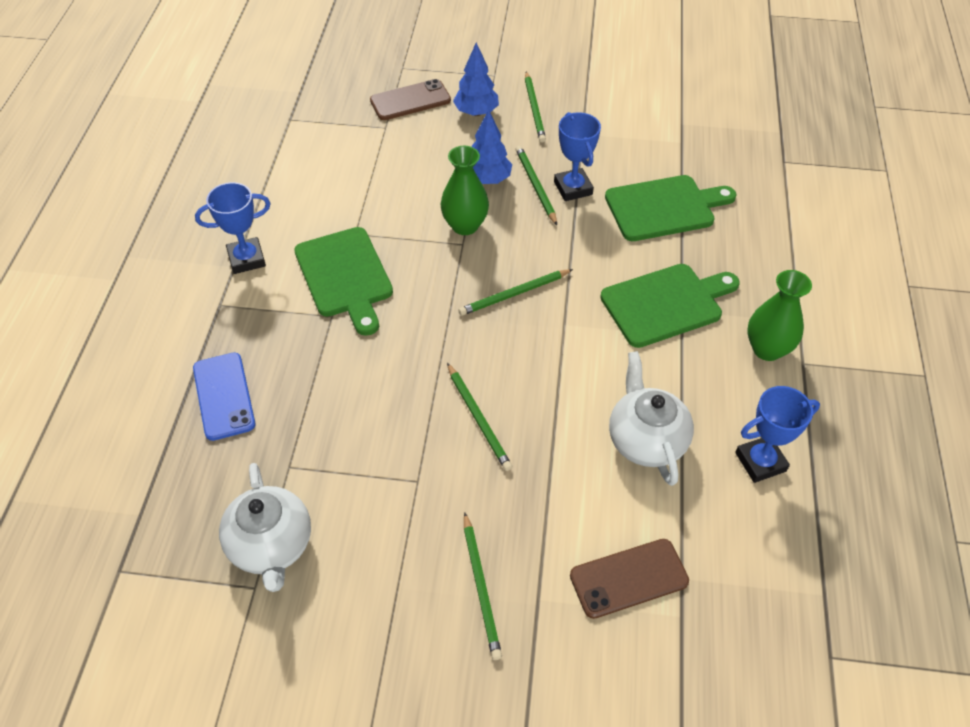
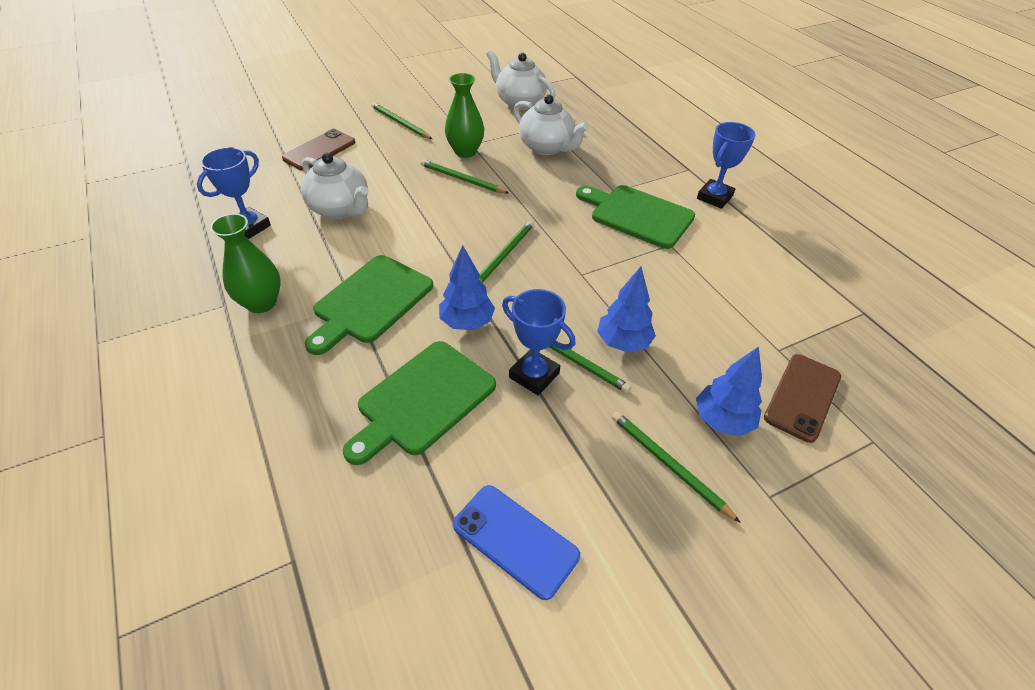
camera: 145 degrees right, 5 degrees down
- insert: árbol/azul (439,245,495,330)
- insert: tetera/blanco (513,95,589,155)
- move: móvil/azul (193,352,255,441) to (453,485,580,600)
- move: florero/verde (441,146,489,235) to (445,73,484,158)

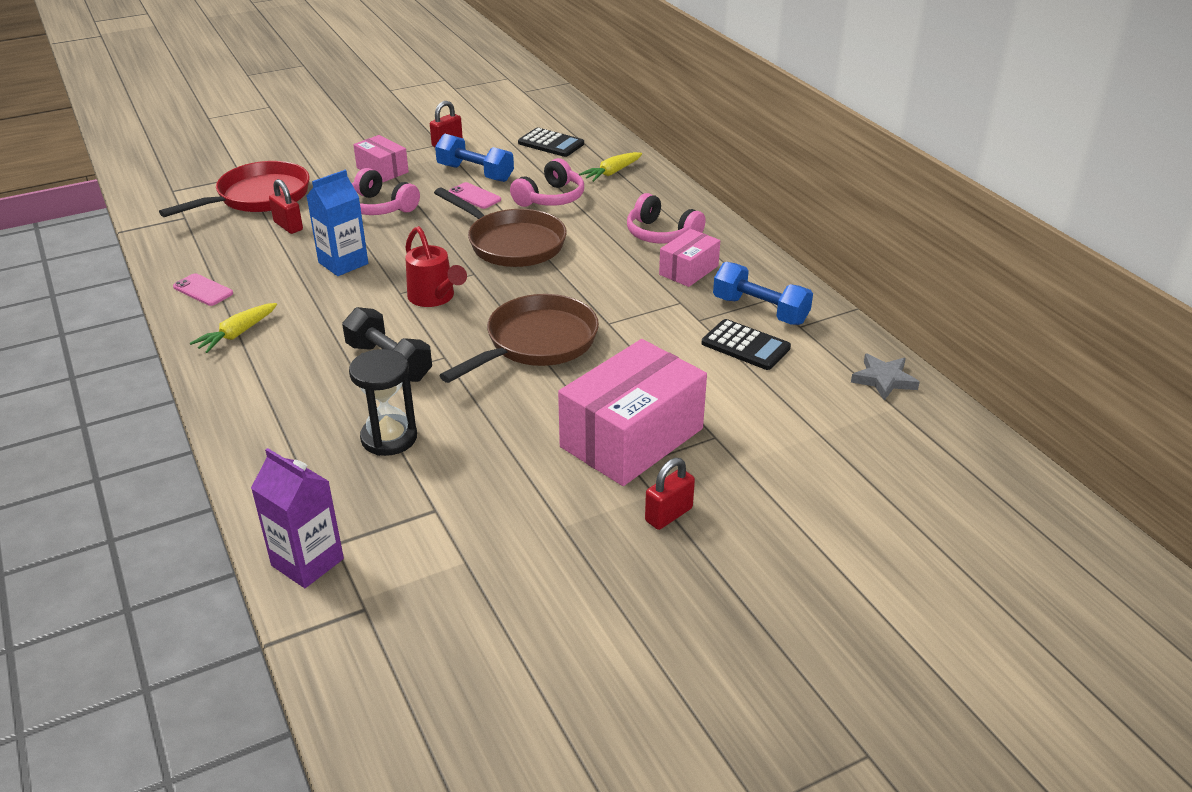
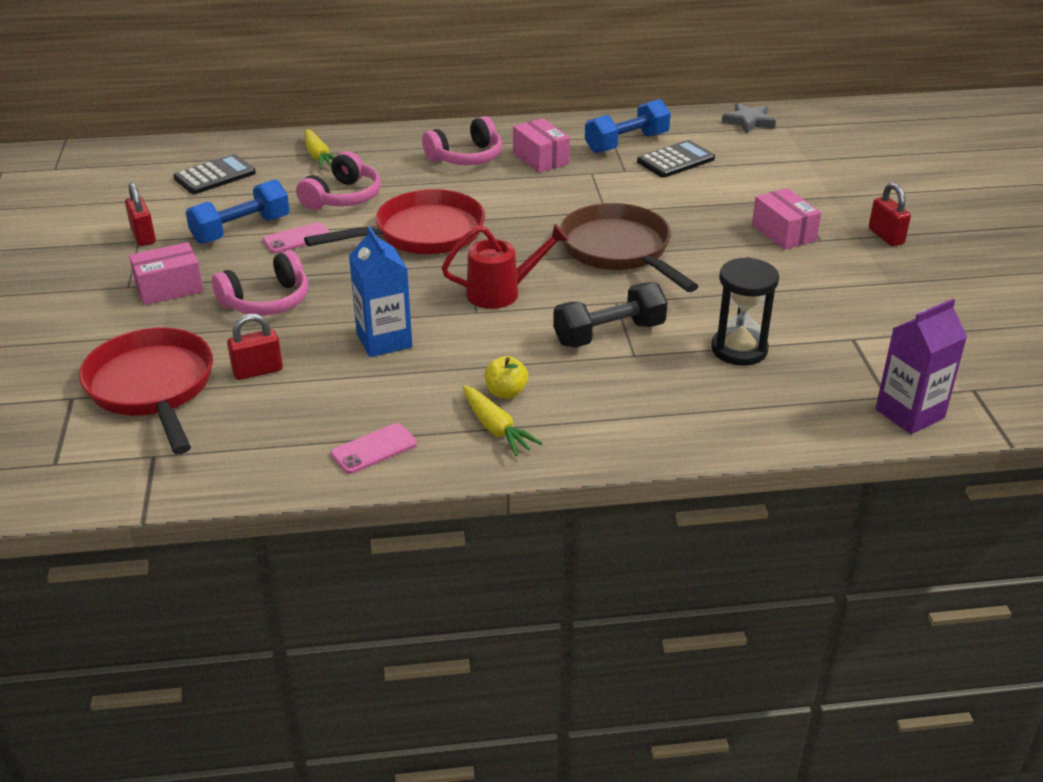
camera: 70 degrees left, 0 degrees up
- insert: manzana/amarillo (485,356,528,399)
- recolor: sartén/marrón (434,188,567,267) to sartén/rojo (304,189,485,254)
- rotate: auriculares/rosa (510,158,584,207) = (296,151,381,210) 60 degrees clockwise
- resize: caja/rosa (558,339,707,486) = (752,188,821,250) x0.52

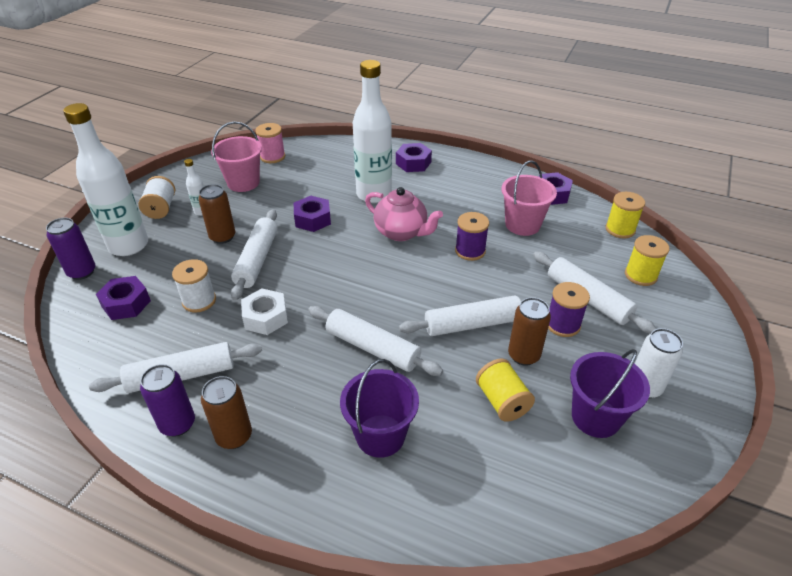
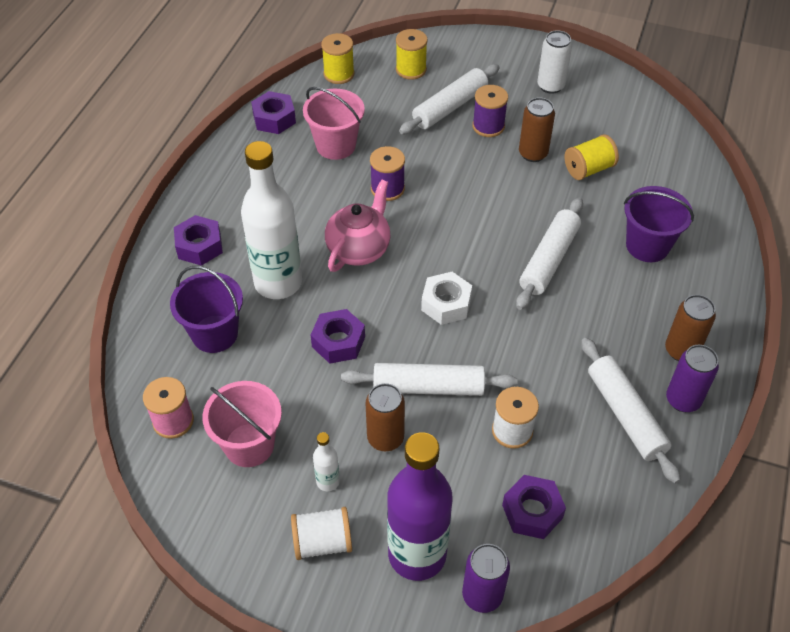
camera: 95 degrees left, 10 degrees up
- delete: rodillo/blanco (399,295,546,336)
- move: tuerca/blanco (241,288,288,335) to (421,272,472,325)
- move: balde/morado (570,349,650,438) to (170,266,243,353)
- recolor: botella/blanco (63,103,148,256) to botella/morado (387,432,453,581)

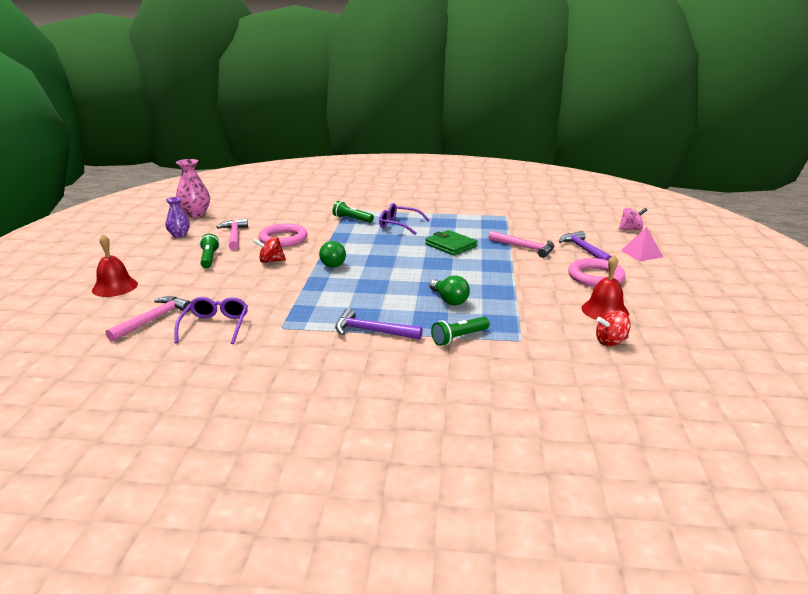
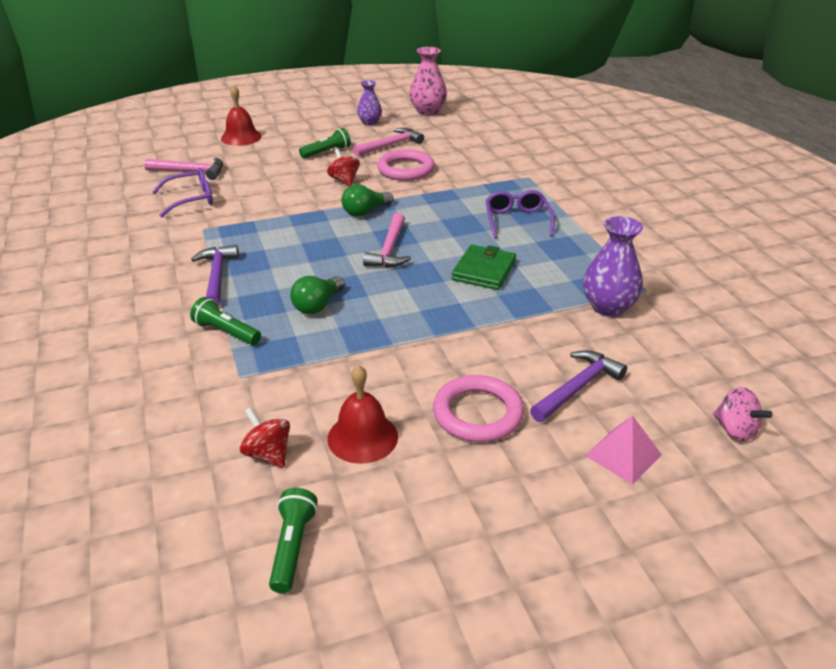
camera: 65 degrees right, 10 degrees up
- insert: florero/morado (583,216,643,317)
- move: lámpara de mano/verde (333,201,374,223) to (269,488,318,593)
- move: martillo/rosa (489,231,555,258) to (363,213,411,268)

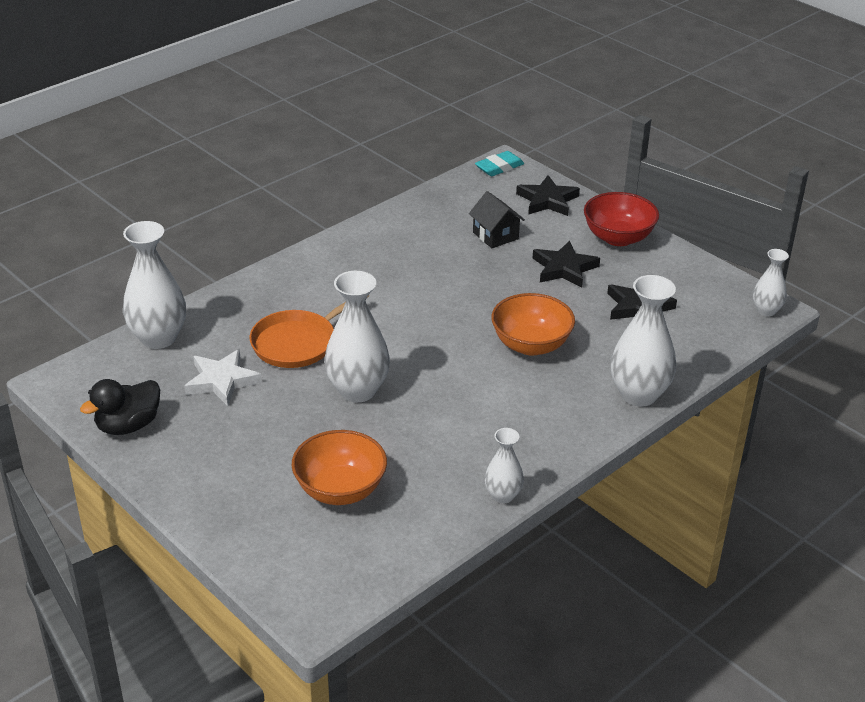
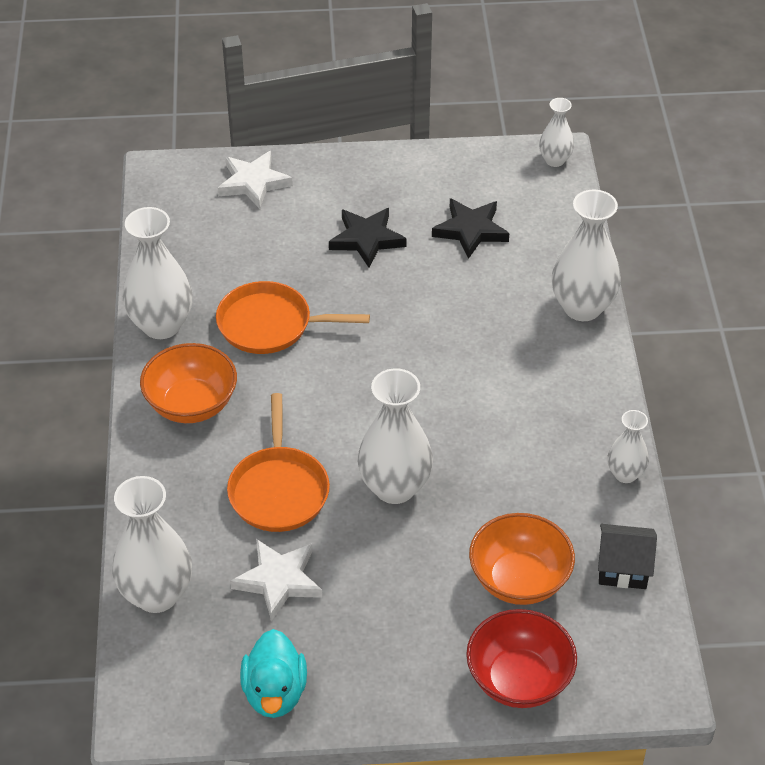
camera: 50 degrees left, 10 degrees up
- delete: goma de borrar/turquesa (475,151,524,176)
- insert: florero/blanco (123,207,192,339)
- insert: sartén/naranja (216,281,370,354)
- move: casa/negro (469,191,525,248) to (598,524,657,589)
- move: cuenco/naranja (491,293,575,356) to (140,343,237,423)
- move: cuenco/rojo (584,192,659,246) to (466,609,577,708)
- recolor: pato/negro (80,379,160,435) to pato/turquesa (240,629,307,718)
- recolor: estrella/negro (516,175,580,216) to estrella/blanco (218,151,293,209)

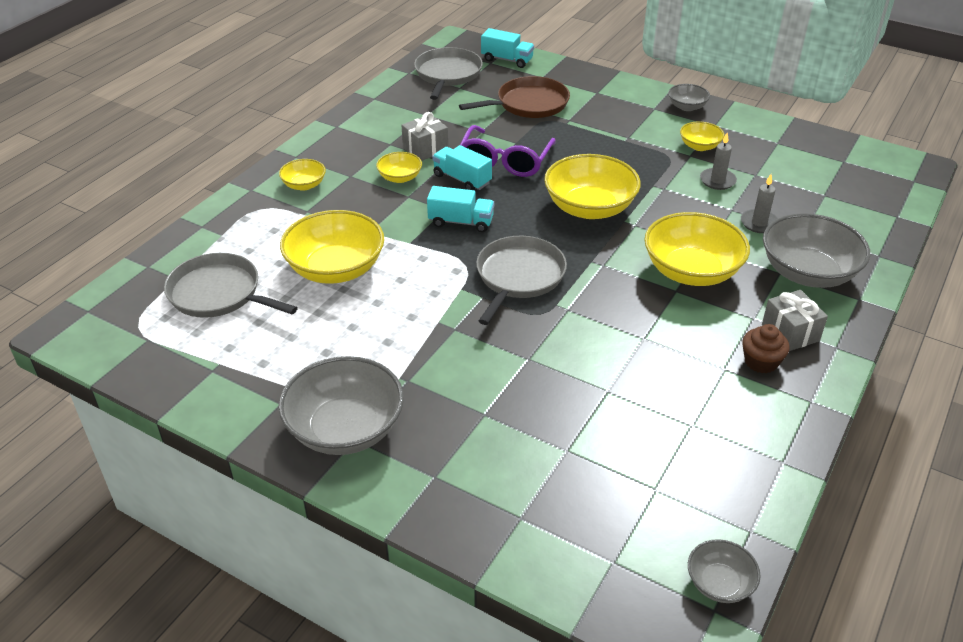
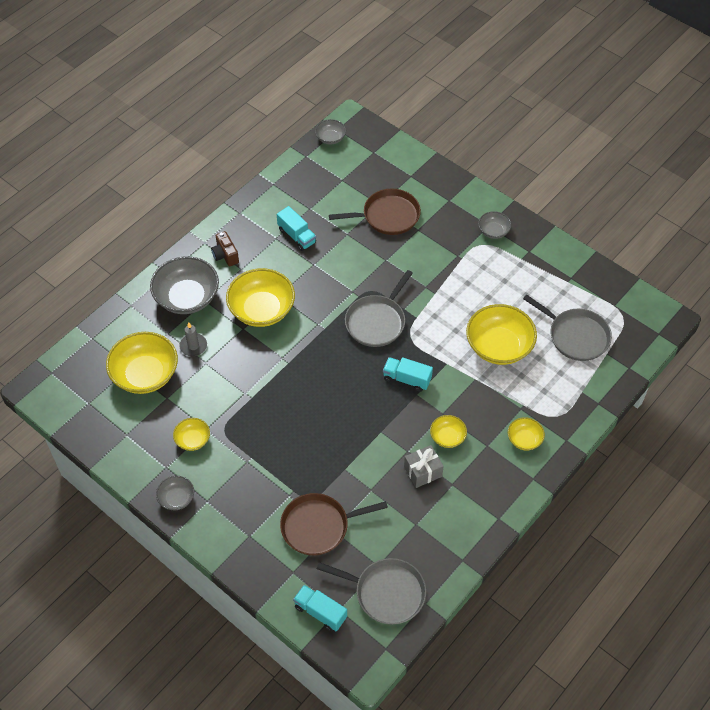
camera: 170 degrees left, 15 degrees up
- delete: gafas/morado (460,125,556,177)
- delete: vela/gris (700,133,737,190)
- delete: magdalena/marrón (742,324,790,373)
- insert: sartén/marrón (329,189,421,235)
- move: camión/turquesa (432,145,492,190) to (277,206,316,251)
- move: cuenco/amarillo (544,154,641,219) to (106,332,178,394)
- replace: regalo/gris (762,290,828,351) to cámara/marrón (211,231,239,266)
- rotate: sartén/gris (414,47,483,100) = (317,558,426,625) 90 degrees counterclockwise
- resize: cuenco/gris (278,356,404,455) = (478,211,511,239) x0.50

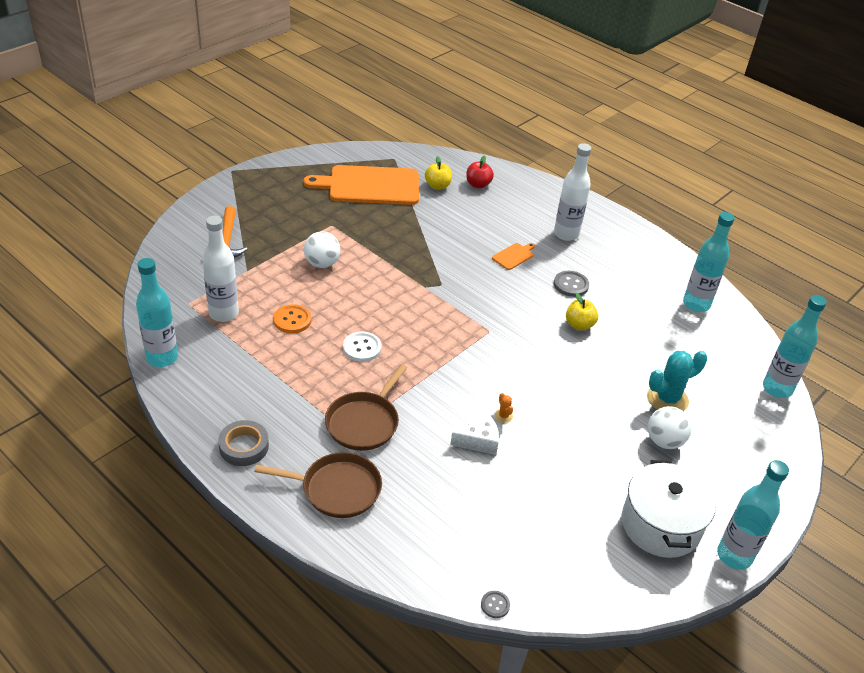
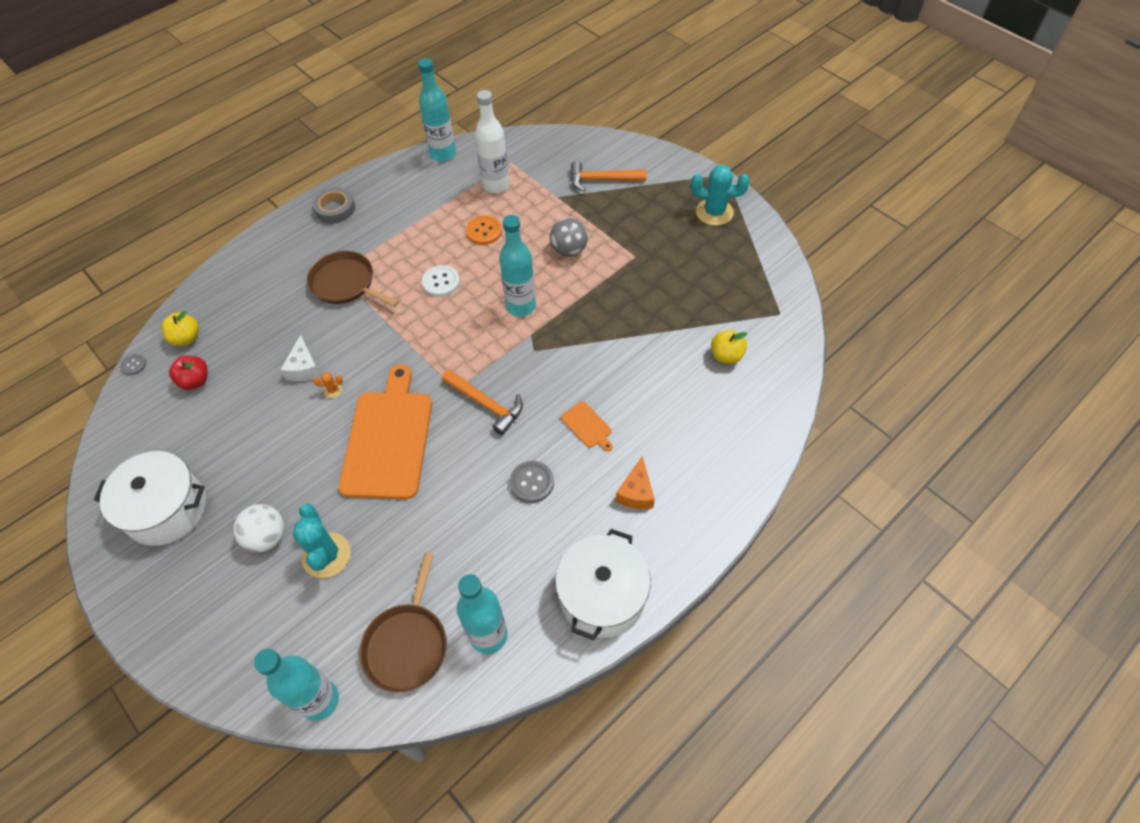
camera: 100 degrees right, 15 degrees up
- insert: martillo/naranja (442,369,523,435)
- insert: olla/blanco (555,529,651,640)
- insert: cactus/turquesa (691,165,750,226)
- move: sartén/marrón (254,452,382,518) to (359,553,447,693)
- move: tabla de cortar/naranja (304,165,419,205) to (339,364,432,499)
- move: manzana/rojo (466,156,494,188) to (169,355,208,390)
- move: manzana/amarillo (566,293,598,331) to (161,311,199,346)
- move: botella/turquesa (717,460,789,570) to (499,215,536,317)
- replace: botella/blanco (554,143,591,241) to queso/naranja (615,456,655,509)
- recolor: pelota/blanco (304,231,340,268) to pelota/gris (550,218,588,257)

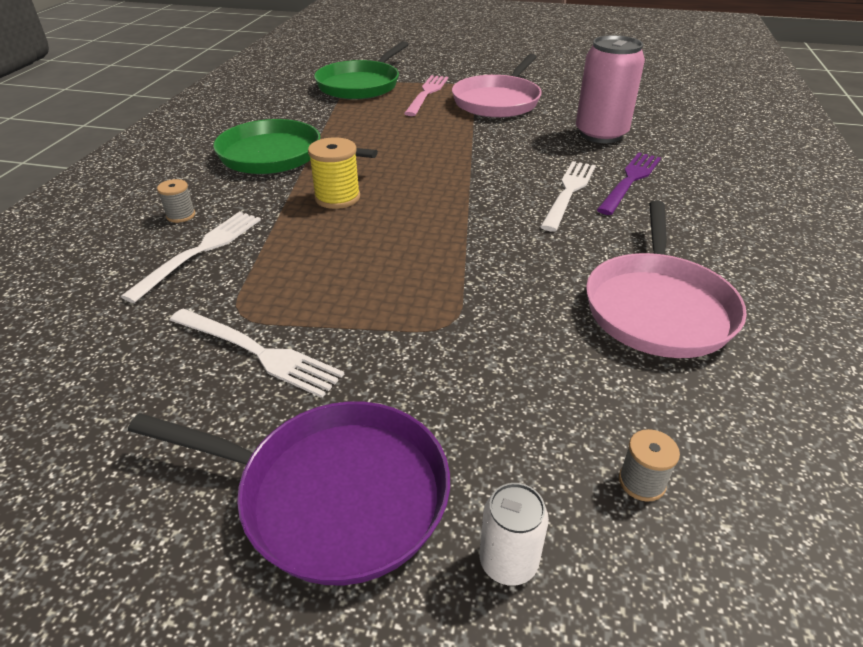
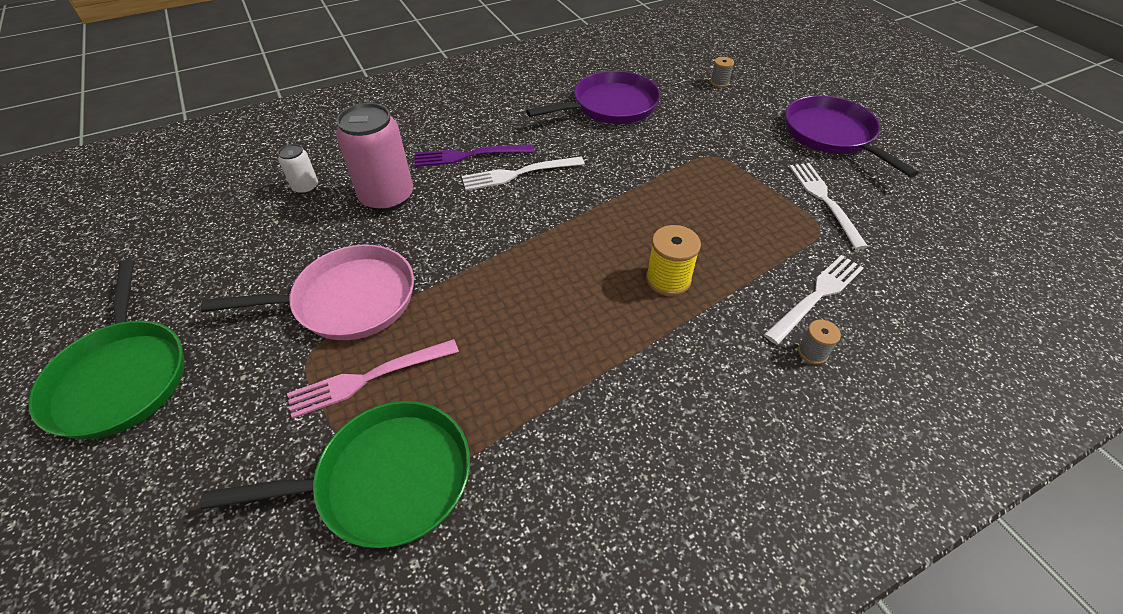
camera: 130 degrees left, 10 degrees up
- move: sartén/verde (213,119,378,174) to (28,260,184,439)
- move: lata/blanco (479,483,549,586) to (278,144,318,194)
- recolor: sartén/rosa (586,200,747,358) to sartén/morado (526,71,660,124)
- rotate: tenedor/blanco (121,212,261,303) = (764,255,864,345) 150 degrees clockwise

